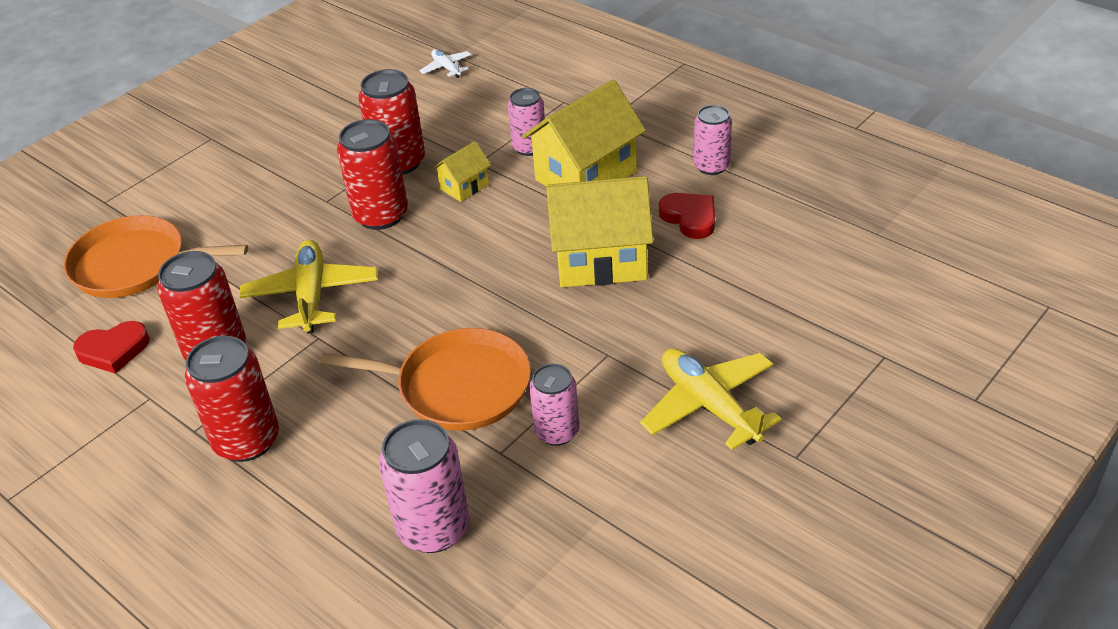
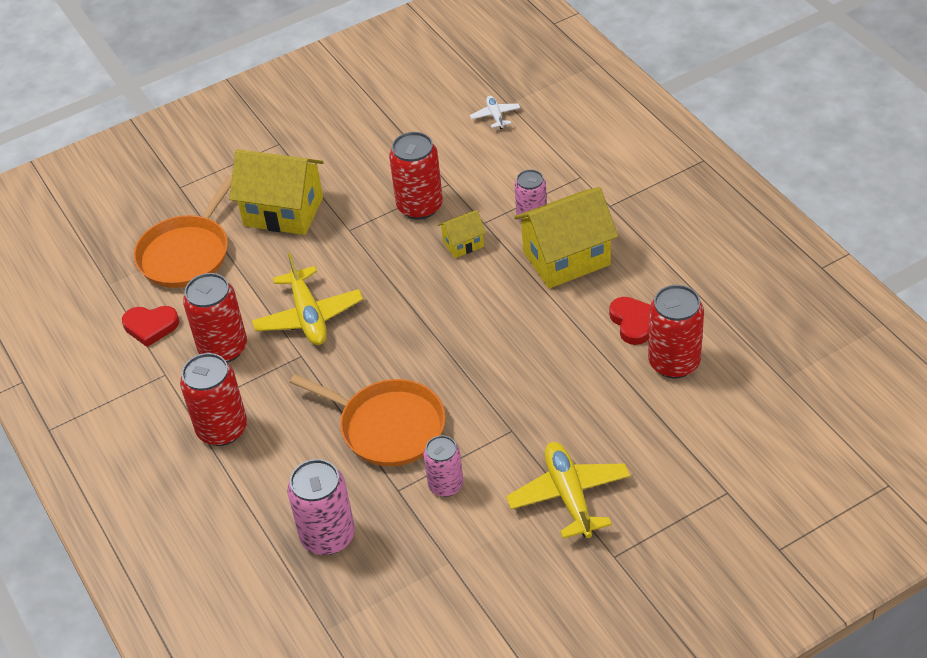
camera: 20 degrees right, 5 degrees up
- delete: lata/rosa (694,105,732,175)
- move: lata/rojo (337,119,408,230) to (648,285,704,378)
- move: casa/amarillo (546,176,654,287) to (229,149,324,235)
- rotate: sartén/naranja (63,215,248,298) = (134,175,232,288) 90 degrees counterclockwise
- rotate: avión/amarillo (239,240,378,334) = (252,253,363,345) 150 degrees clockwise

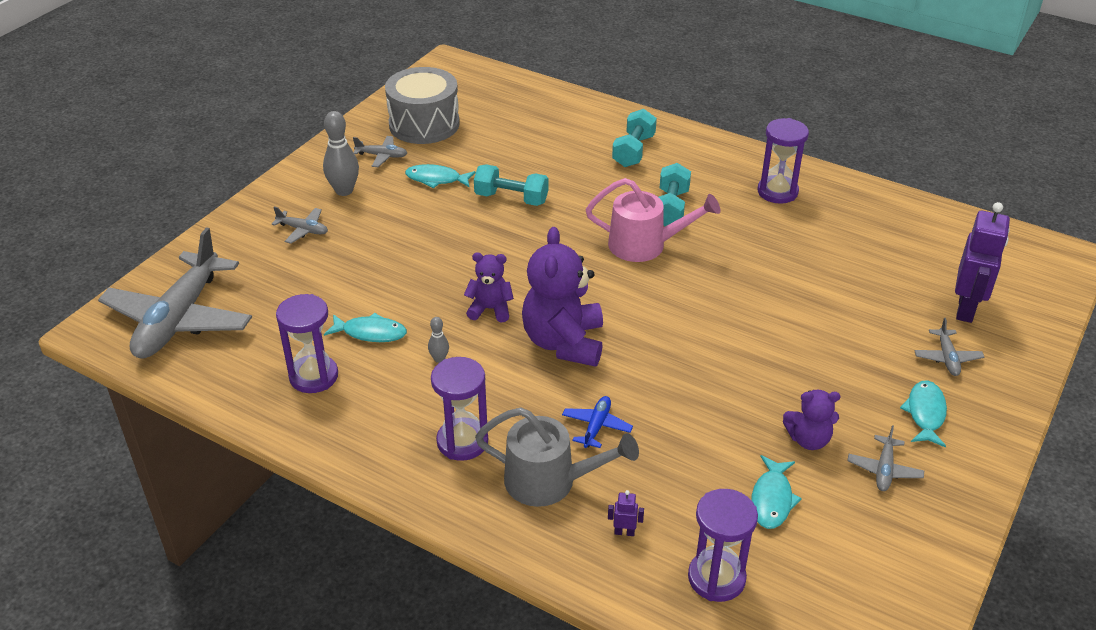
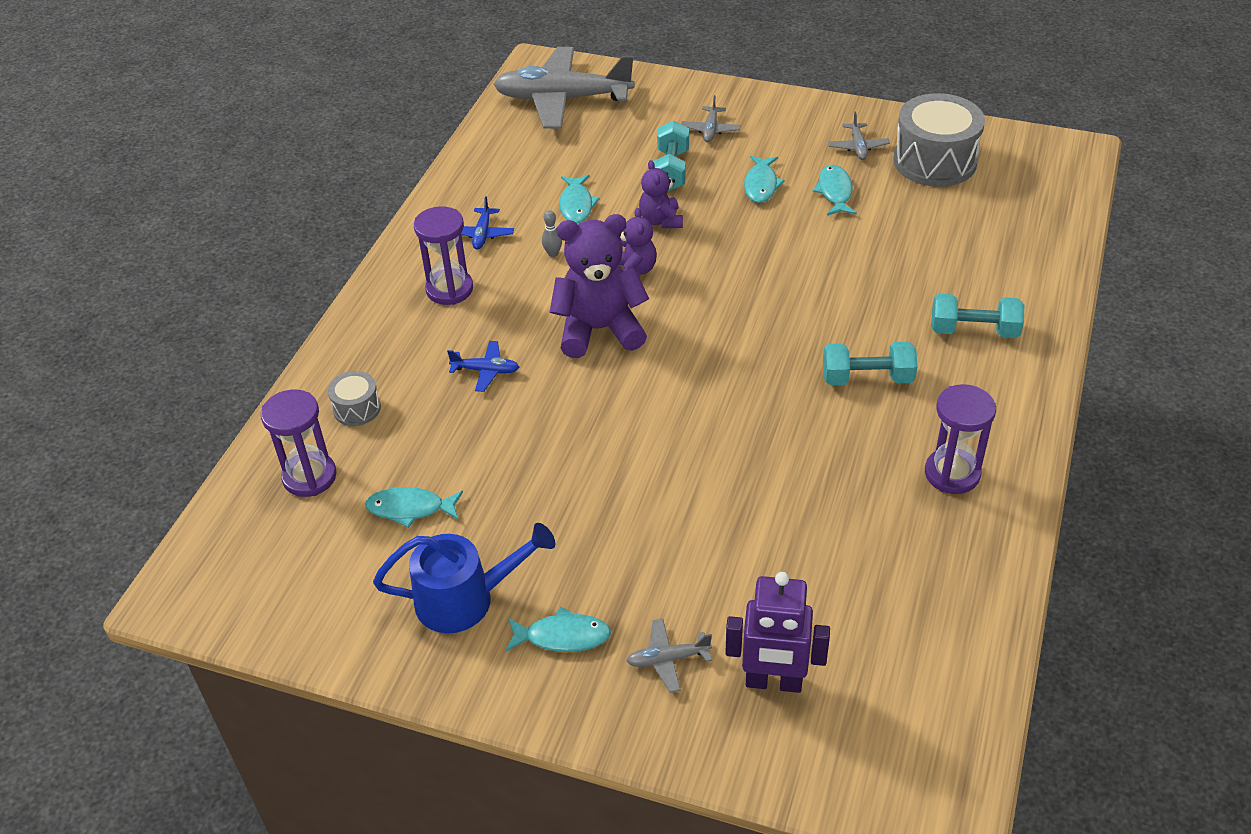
camera: 80 degrees right, 5 degrees up
- delete: reloj de arena/morado (276,294,338,393)
- delete: bolo/gris (323,111,359,196)
- delete: regadera/gris (475,407,639,507)
- delete: regadera/rosa (586,178,721,262)
- insert: avión/azul (461,196,514,250)
- insert: pez/turquesa (744,155,785,203)
- move: mancuerna/turquesa (474,164,548,206) to (653,121,689,191)
- move: osito/morado (783,390,841,450) to (639,160,683,228)
- replace: robot/morado (608,490,644,536) to tambor/gris (328,371,381,426)
- replace: avión/gris (847,425,924,491) to regadera/azul (373,523,555,633)

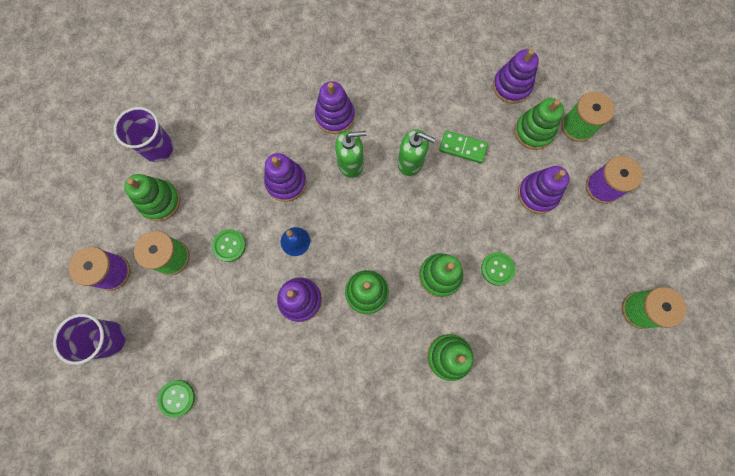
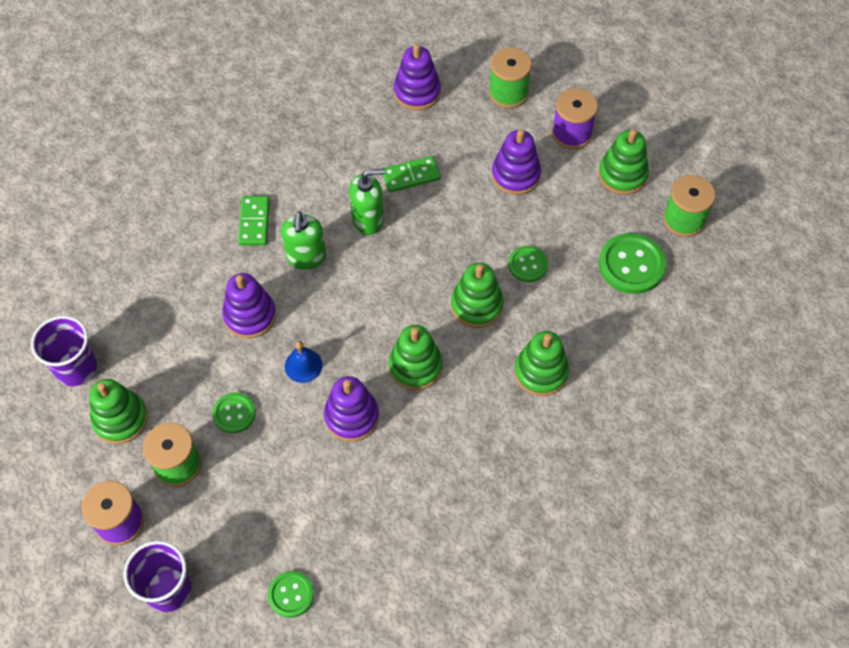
camera: 35 degrees left, 15 degrees down
- insert: botón/verde (599,233,666,294)
- move: juguete apilable/verde (514,98,564,150) to (598,129,649,195)
- replace: juguete apilable/morado (315,81,355,134) to ficha de dominó/verde (238,196,270,246)
- rotate: dispensador de jabón/verde (335,131,367,178) = (281,211,326,270) 135 degrees clockwise

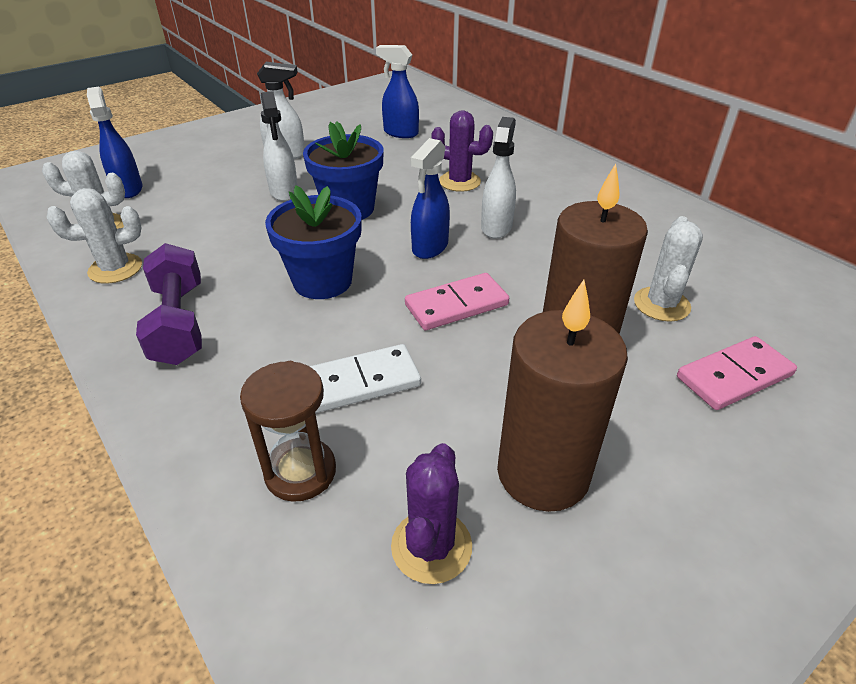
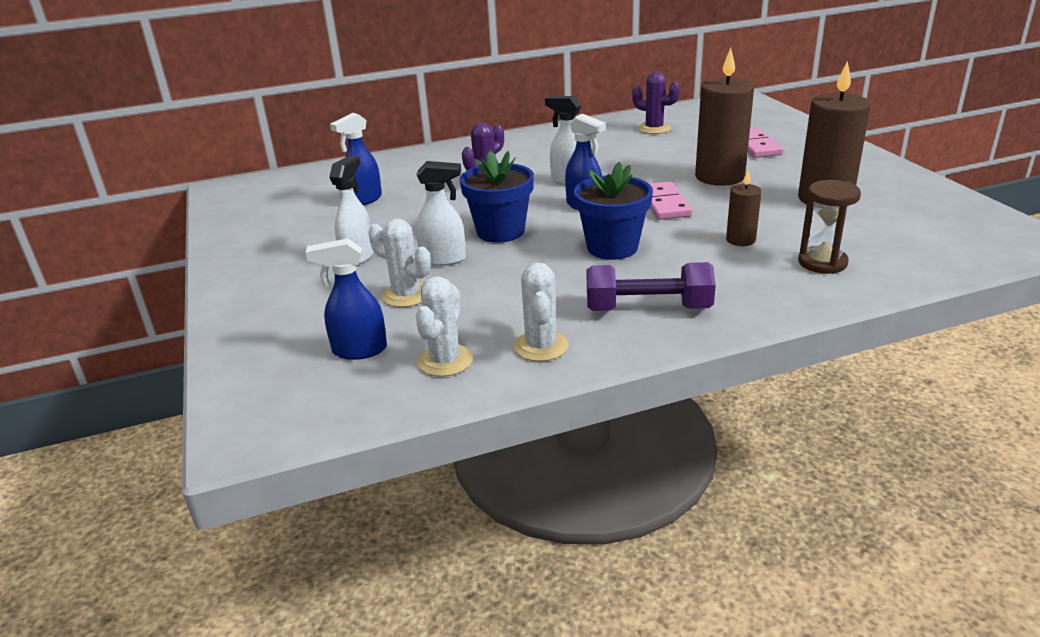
camera: 70 degrees left, 10 degrees down
- move: cactus/morado (391,443,472,584) to (632,72,680,134)
- move: cactus/blanco (634,216,703,322) to (368,219,431,307)
- replace: ficha de dominó/blanco (310,344,421,413) to vela/marrón (726,170,762,246)

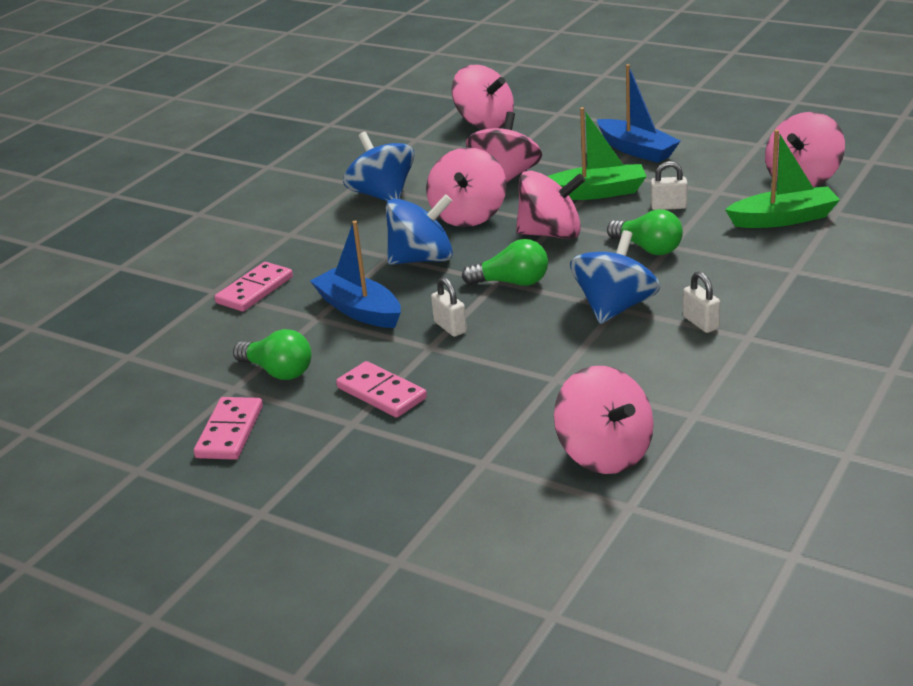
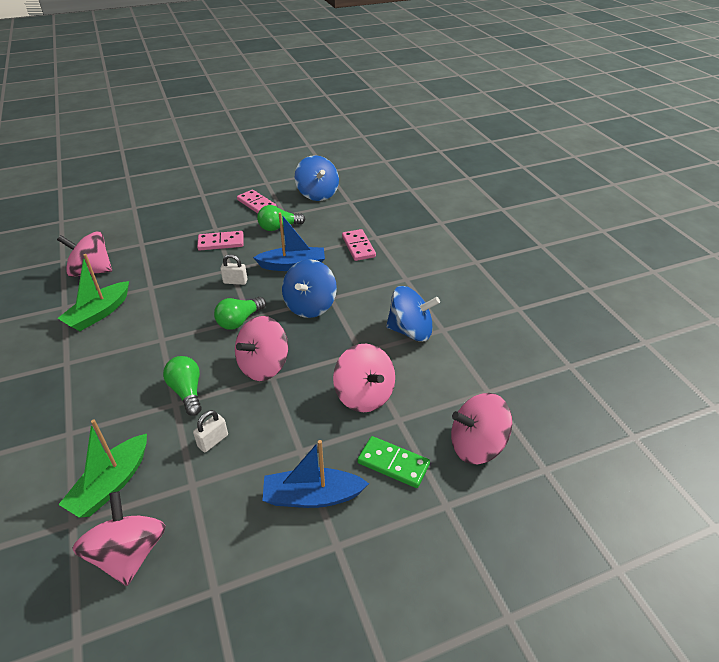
camera: 125 degrees right, 10 degrees up
- delete: peonza/rosa (426,147,506,227)
- delete: candado/blanco (683,271,720,333)
- insert: ficha de dominó/verde (357,436,430,488)
- move: barco/verde (547,107,647,200) to (58,254,129,331)
- move: peonza/azul (570,230,660,324) to (295,155,339,201)
- rotate: bombilla/verde (607,209,683,255) = (163,356,202,416) 75 degrees clockwise

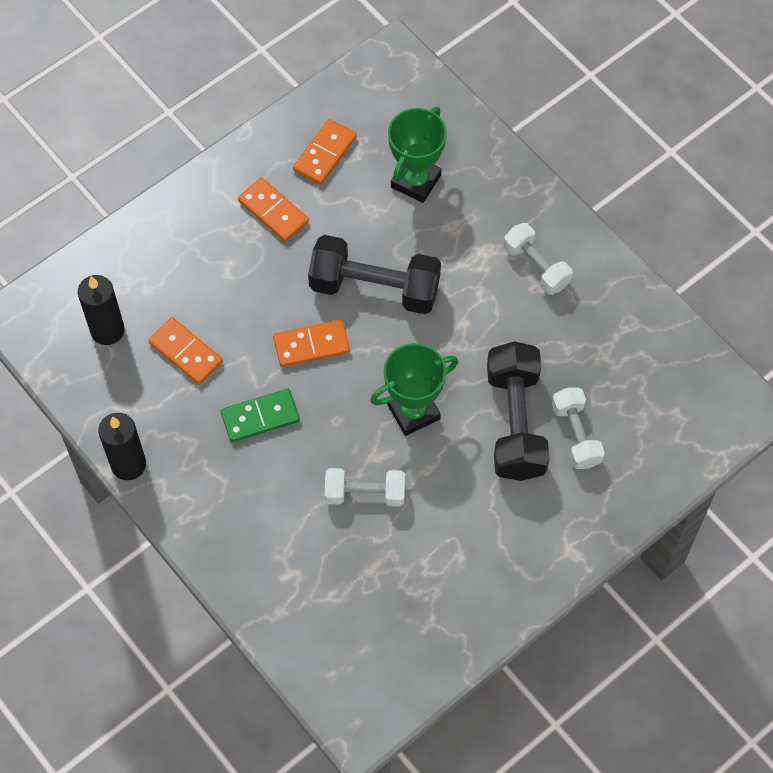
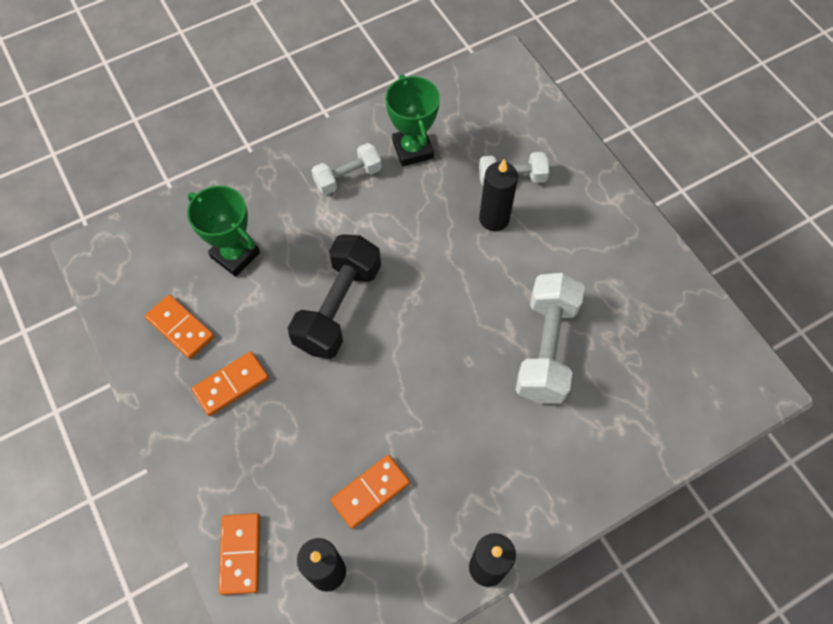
camera: 80 degrees left, 0 degrees up
- delete: ficha de dominó/verde (221,389,300,442)
- move: ficha de dominó/naranja (273,320,350,367) to (218,513,260,595)
- move: trofeo/verde (370,343,458,436) to (385,74,440,166)
- replace: mancuerna/negro (487,341,550,481) to vela/negro (479,159,518,231)
- resize: mancuerna/blanco (325,468,405,507) = (516,273,585,404) x1.66

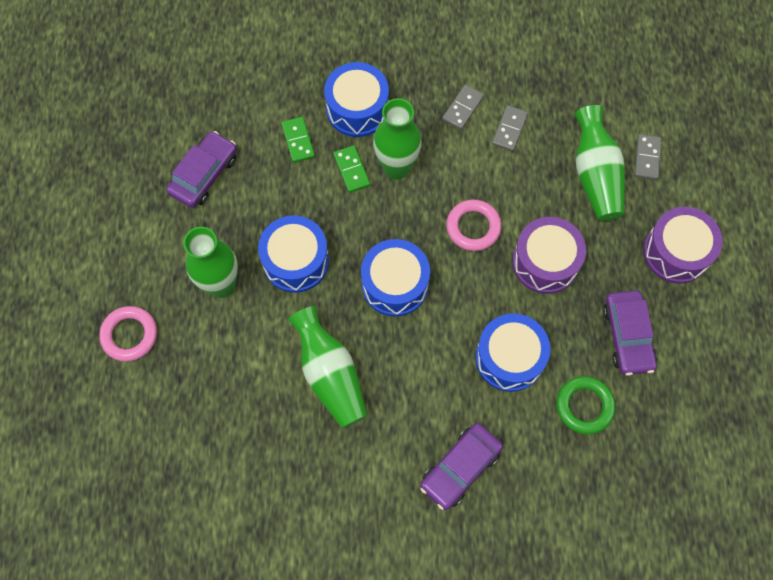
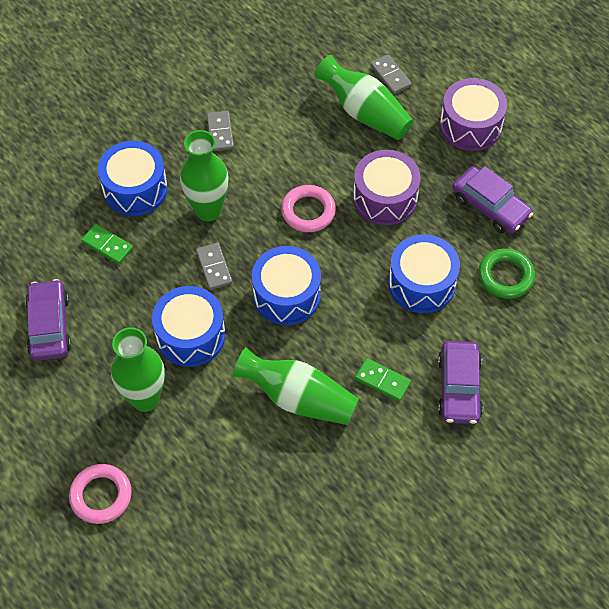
camera: 40 degrees left, 10 degrees down
- move: ficha de dominó/verde (333,145,370,193) to (355,358,411,402)
- move: ficha de dominó/gris (492,105,528,152) to (196,243,232,290)

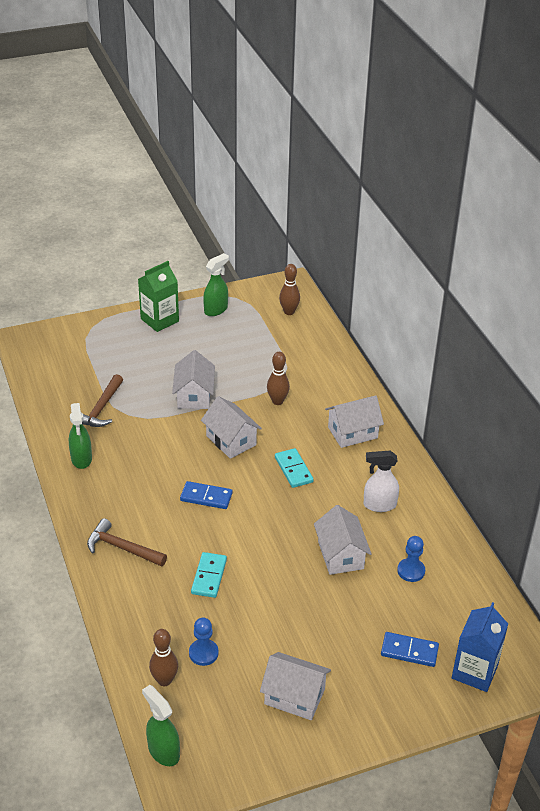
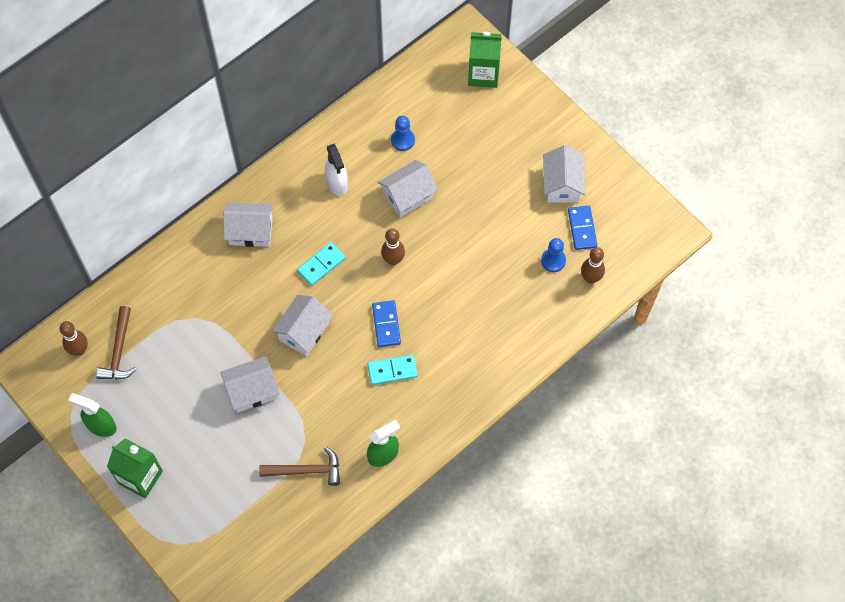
camera: 110 degrees left, 25 degrees up
- delete: pulverizador/verde (142,685,180,766)
- move: martillo/marrón (87,518,167,567) to (96,306,137,380)
- move: ficha de dominó/turquesa (191,552,227,598) to (367,355,418,385)
- move: bolo/marrón (267,352,290,405) to (381,228,405,265)
- move: ficha de dominó/azul (381,632,439,667) to (568,206,597,250)
- recolor: cartón de leche/azul (452,602,508,692) to cartón de leche/verde (468,32,502,88)
- rotate: casa/blanco (325,395,384,448) = (223,202,274,247) 45 degrees counterclockwise

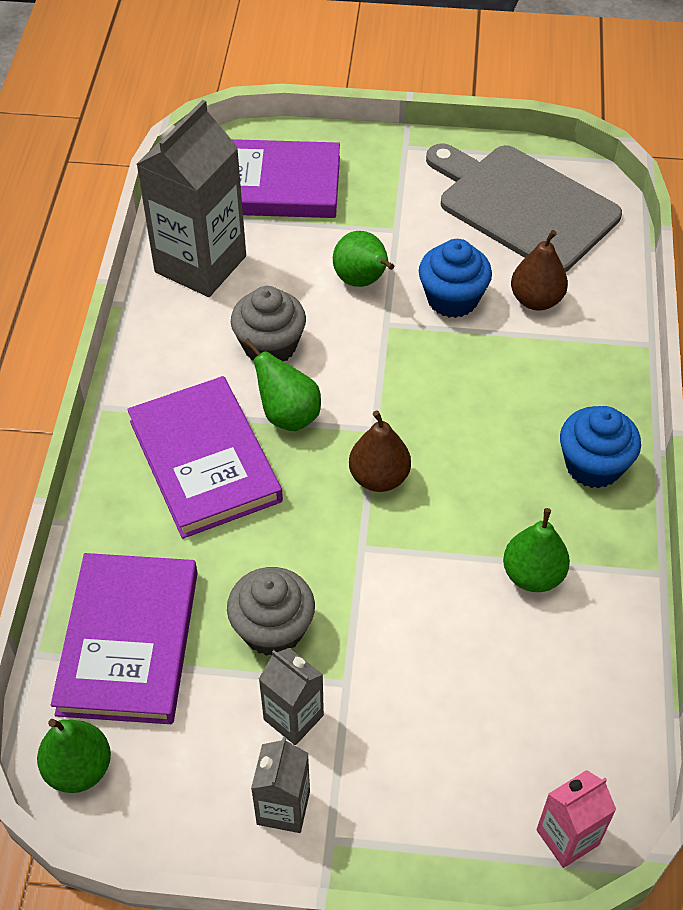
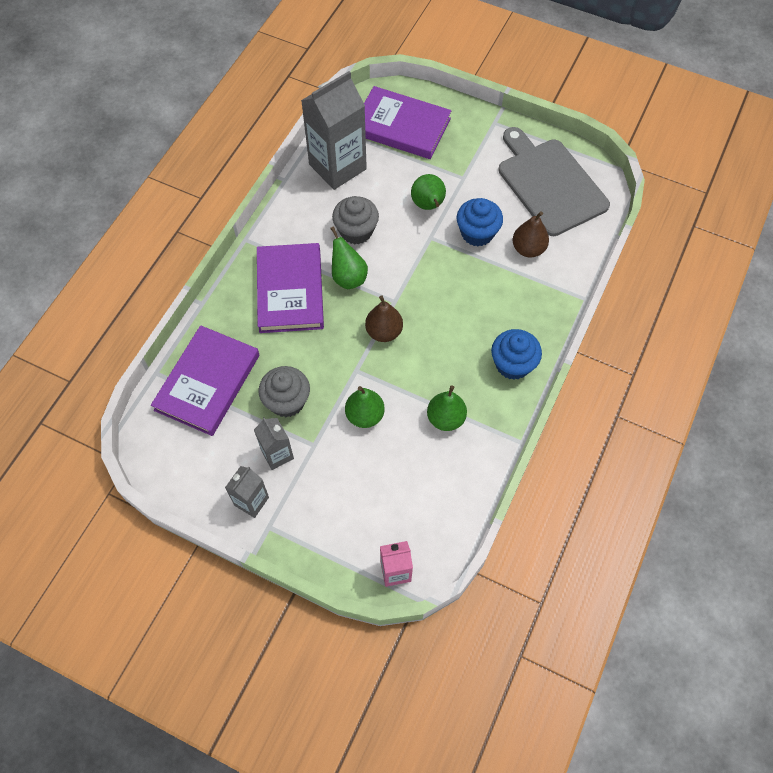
camera: 20 degrees right, 10 degrees up
- move: pera/verde (37,719,111,793) to (345,386,385,428)

